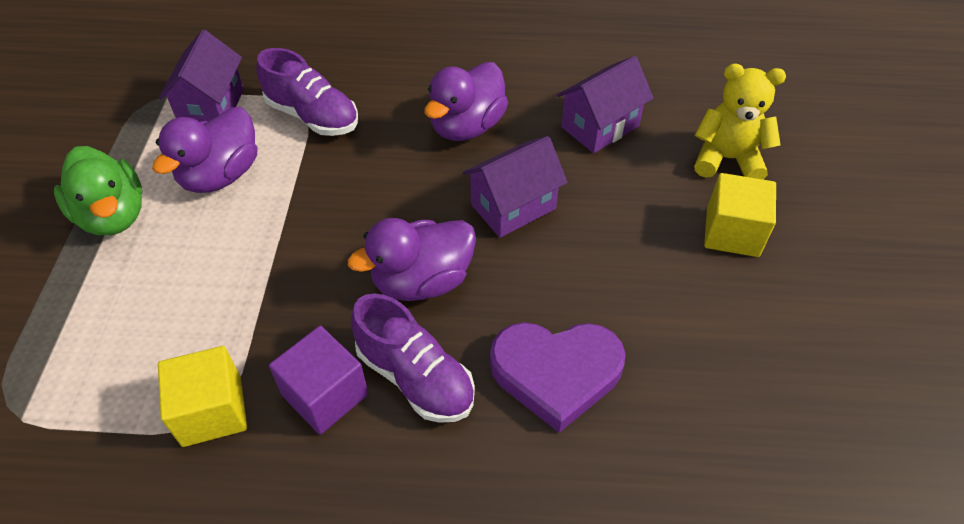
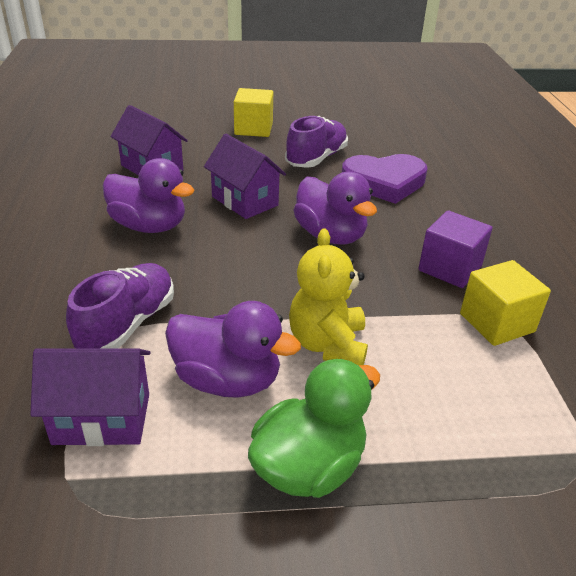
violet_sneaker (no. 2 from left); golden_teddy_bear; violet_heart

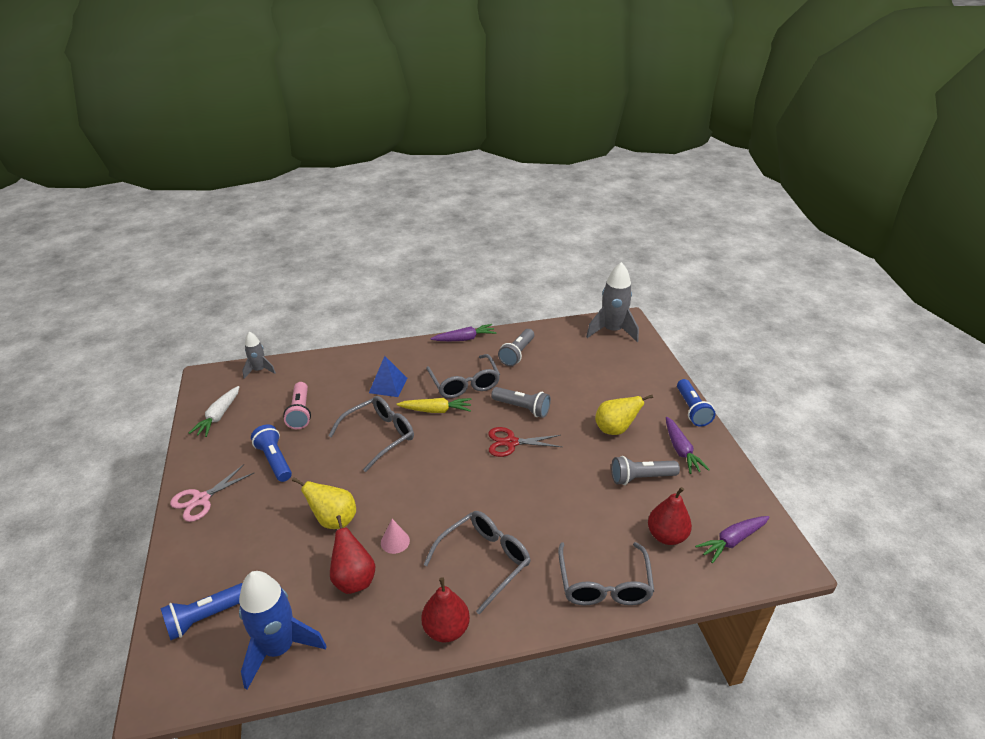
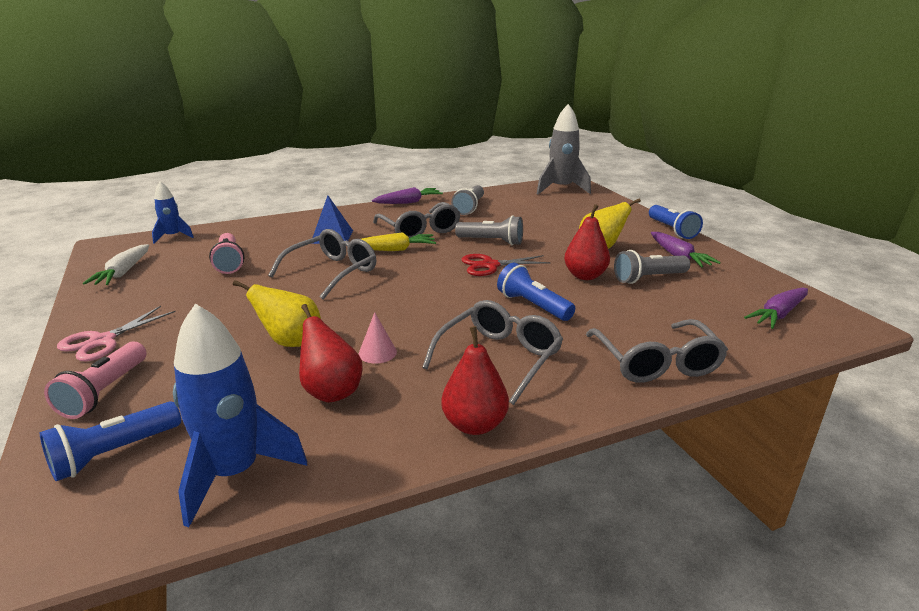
rose-pink_torch (no. 1 from left); royal_blue_torch (no. 2 from left); crimson_toy_pear (no. 3 from left); royal_blue_spaceship (no. 1 from left)

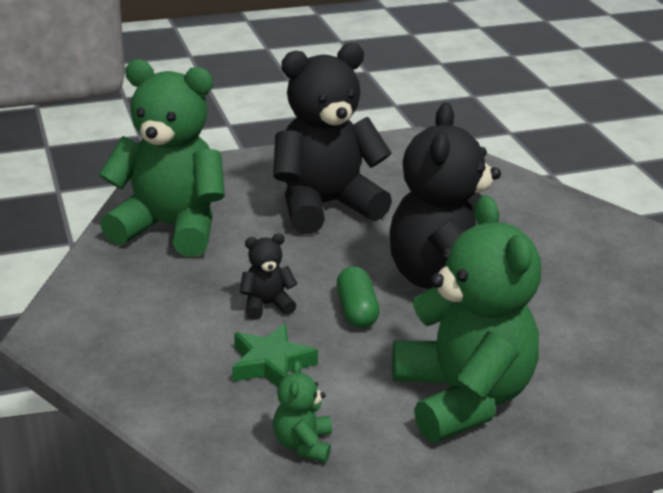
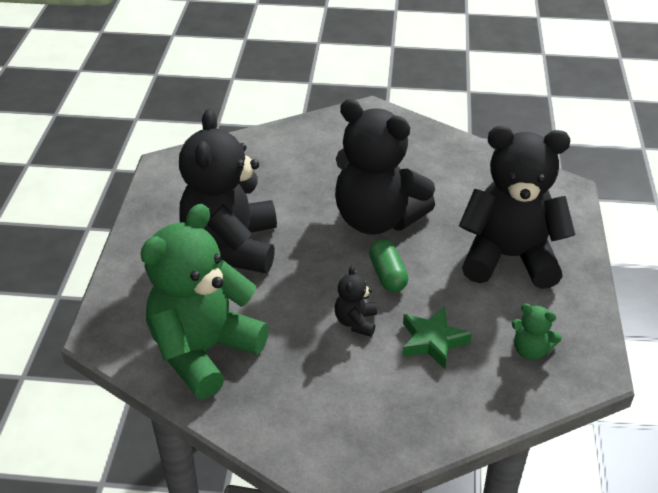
black_teddy_bear (no. 4 from left); green_capsule

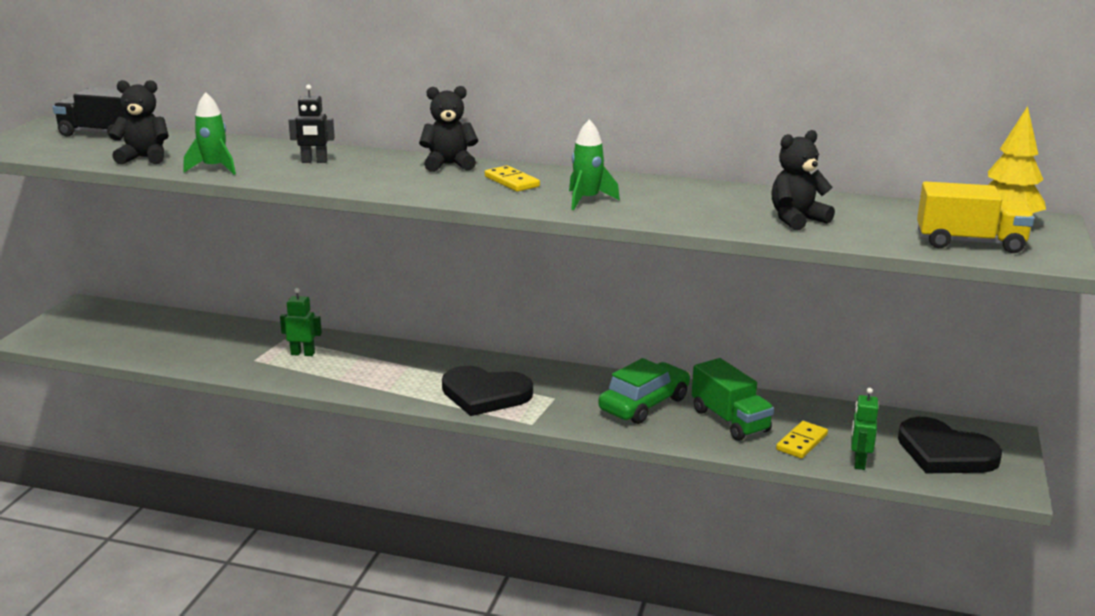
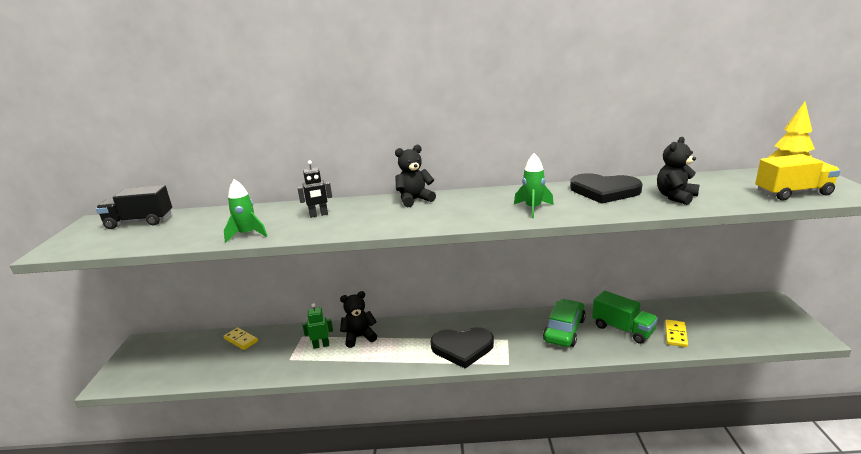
green_robot (no. 2 from left in the first image); black_teddy_bear (no. 1 from left); golden_domino_tile (no. 1 from left); black_heart (no. 2 from left)

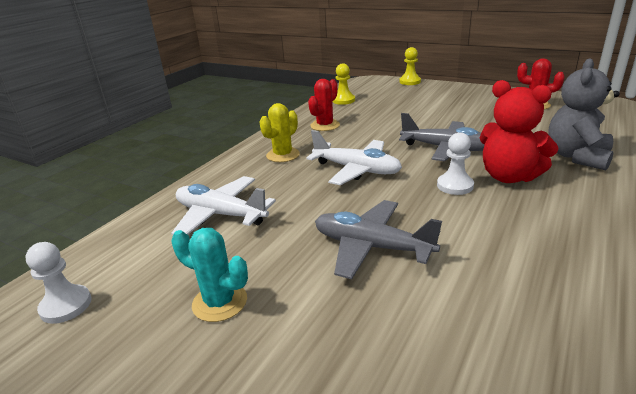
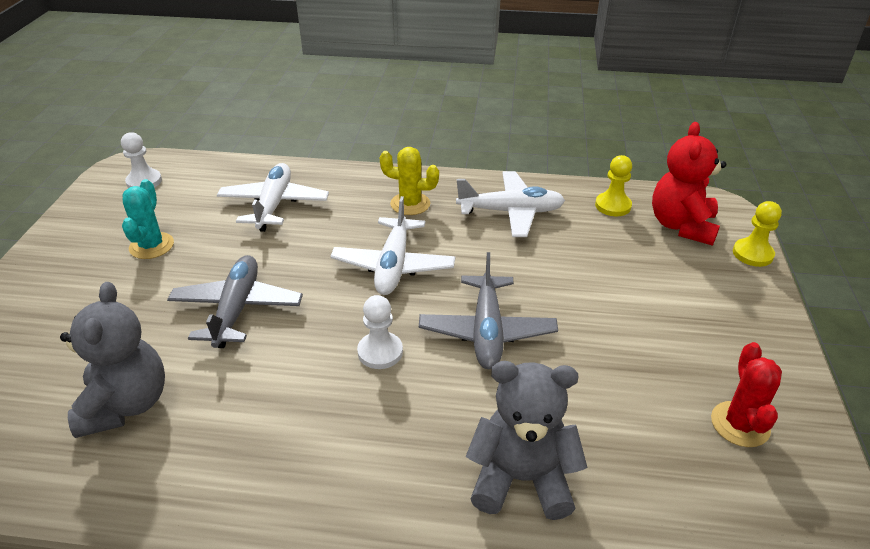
gray_teddy_bear (no. 1 from left); crimson_teddy_bear; pure_white_plane (no. 3 from left)

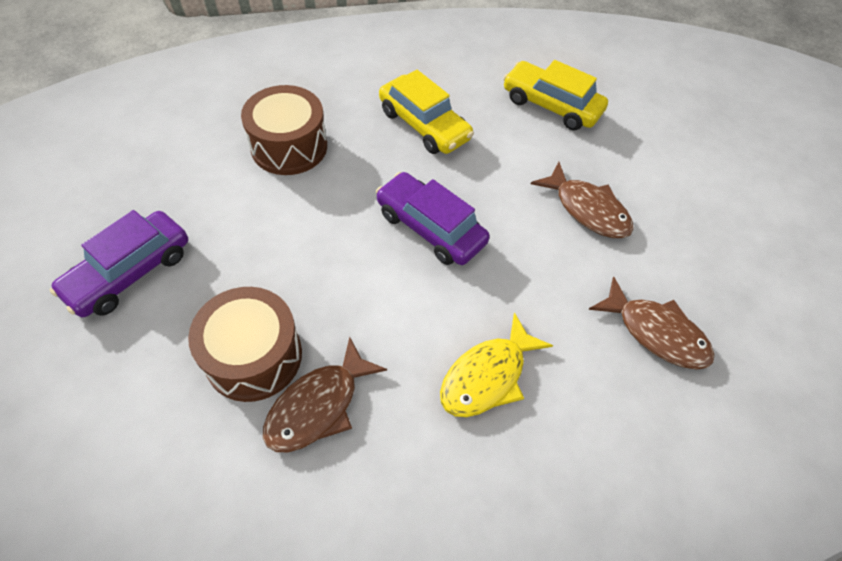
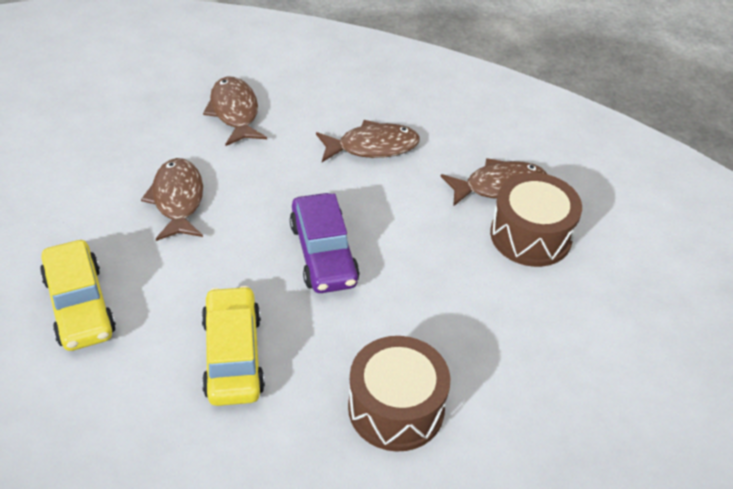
violet_toy_car (no. 1 from left in the first image); dark_brown_fish_figure (no. 3 from left)

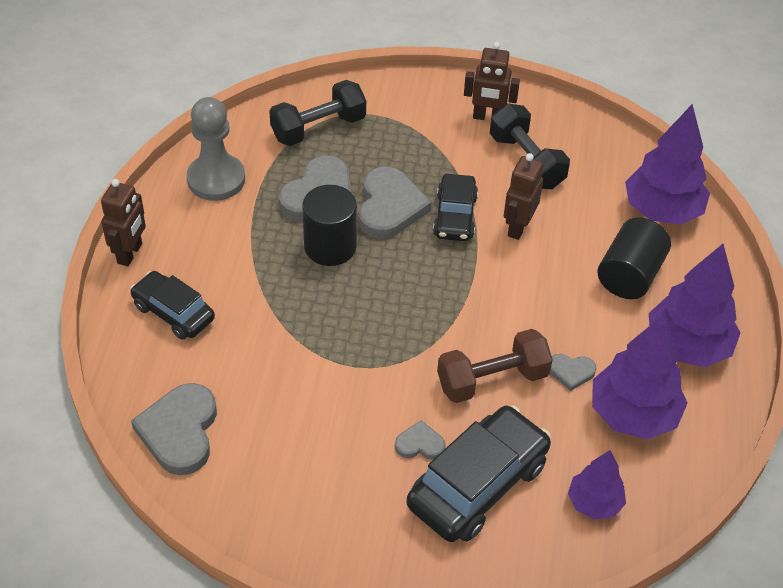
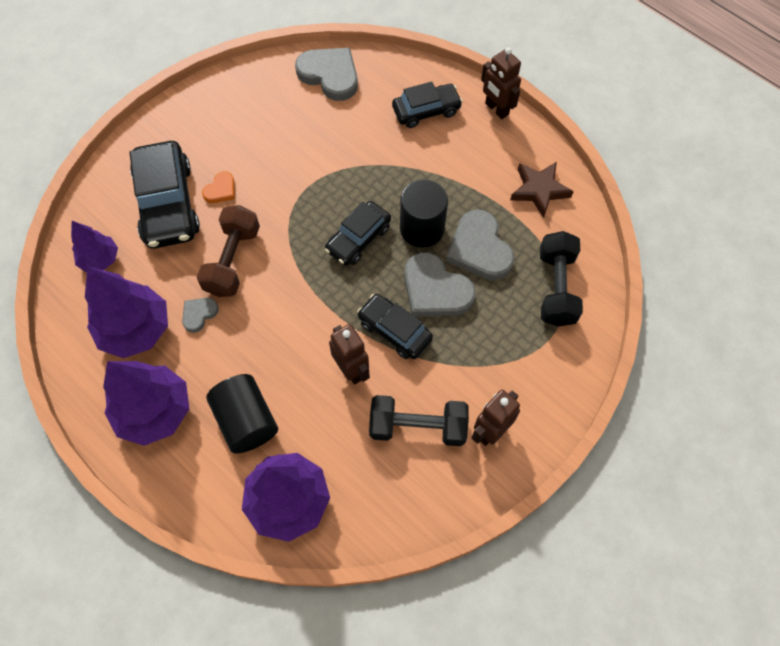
black_toy_car (no. 2 from left); dark_brown_star_shape; orange-coloured_heart

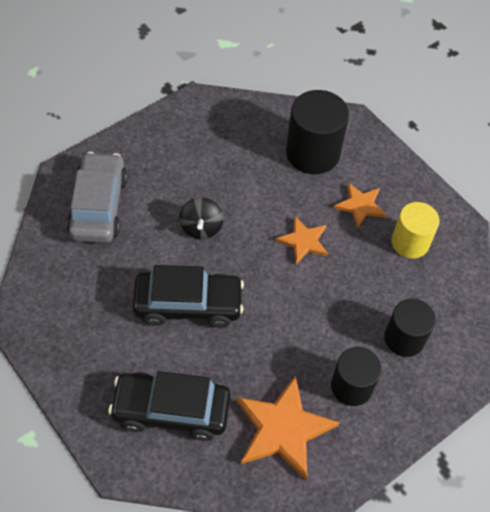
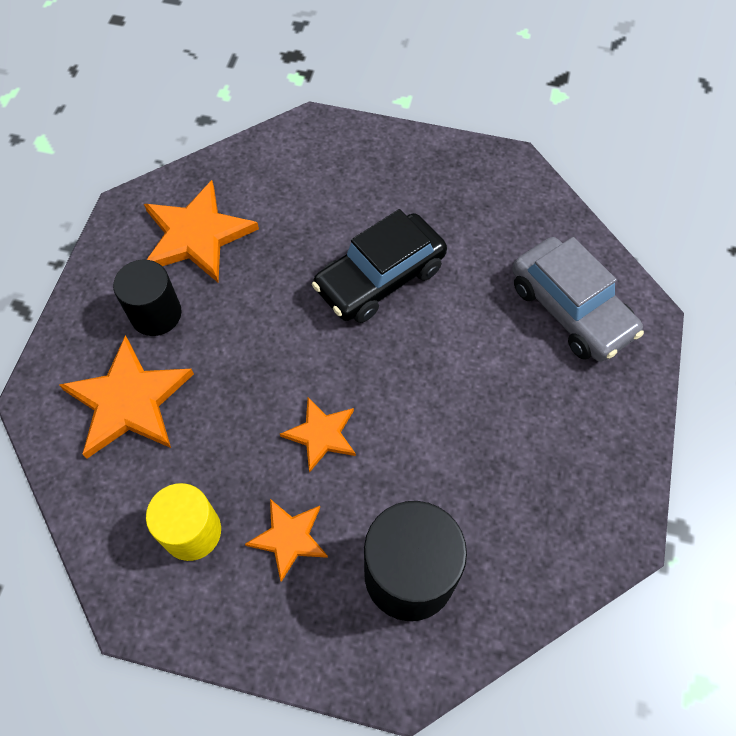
black_toy_car (no. 1 from left in the first image); black_whirligig; orange-coloured_star_shape (no. 1 from left)

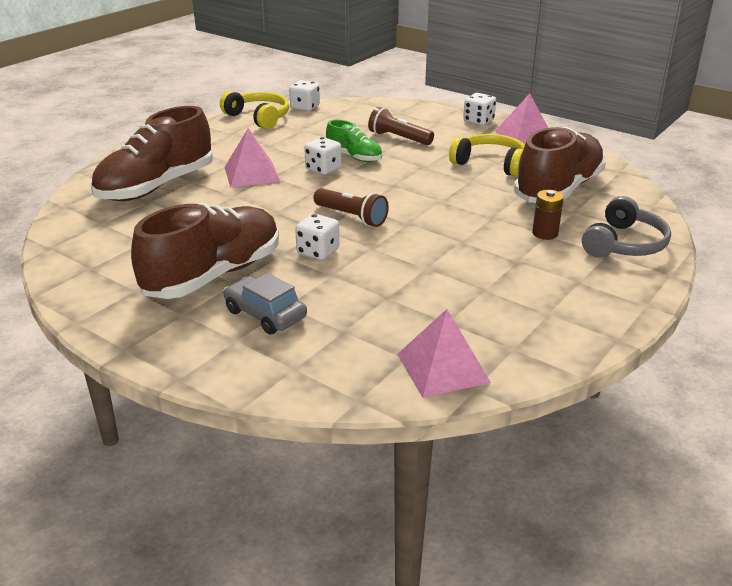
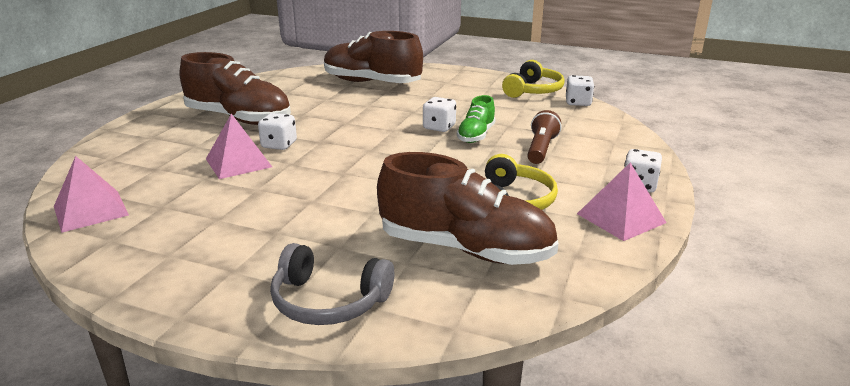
gray_toy_car; dark_brown_torch (no. 1 from left in the first image); dark_brown_AA_battery; rose-pink_pyramid (no. 2 from left)

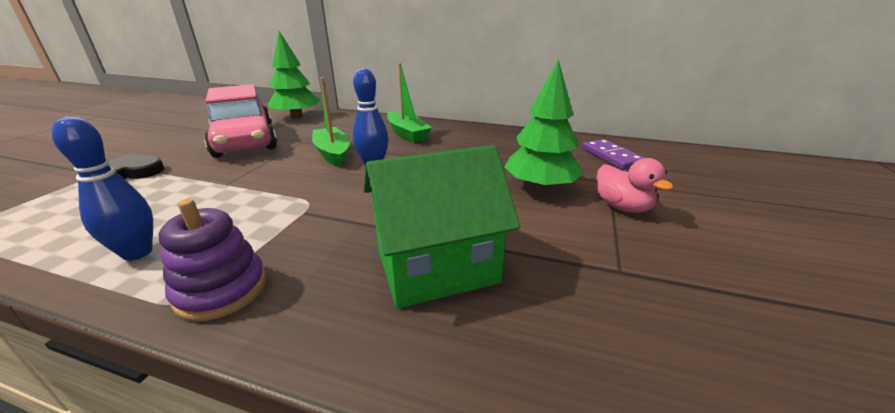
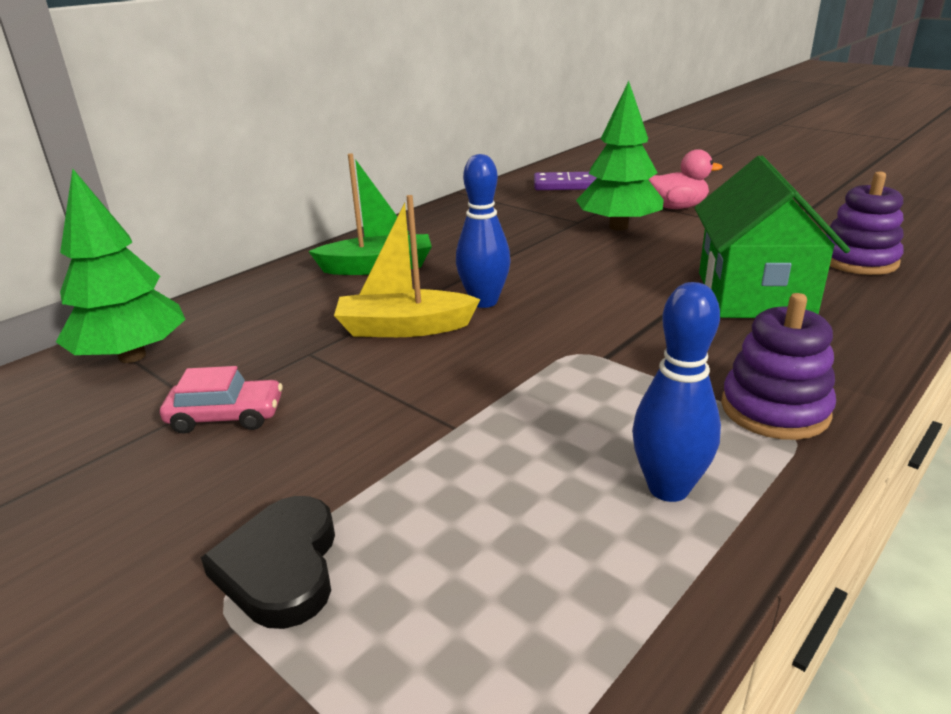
violet_stacking_toy (no. 2 from left); golden_toy_boat; rose-pink_toy_car

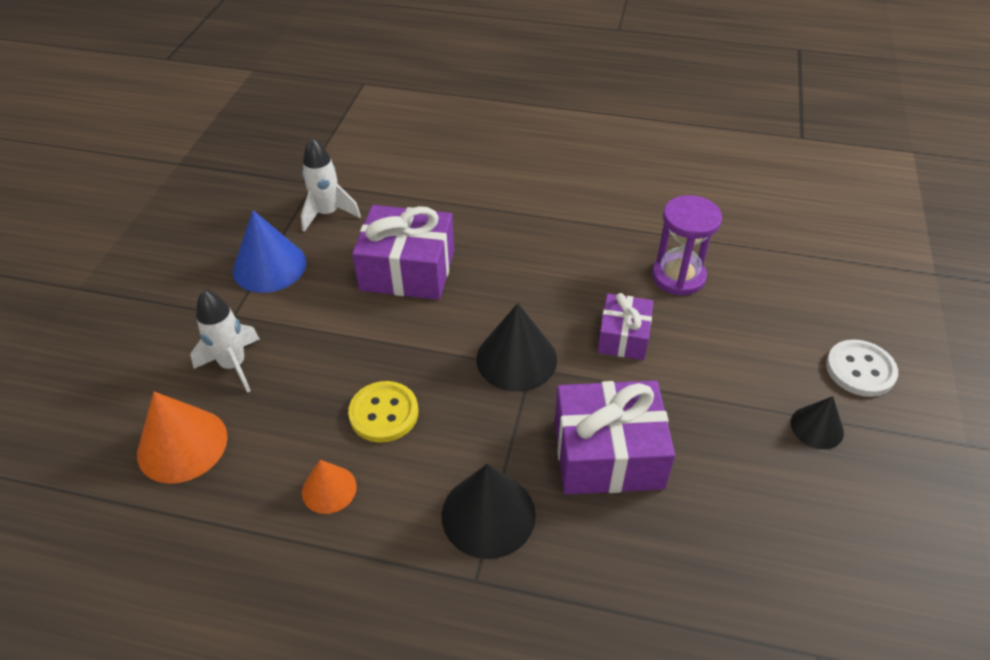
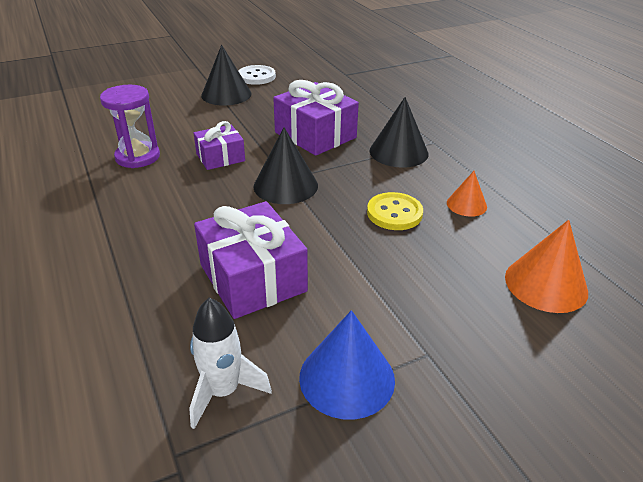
pure_white_spaceship (no. 1 from left in the first image); pure_white_shirt_button; black_solid_cone (no. 1 from left)

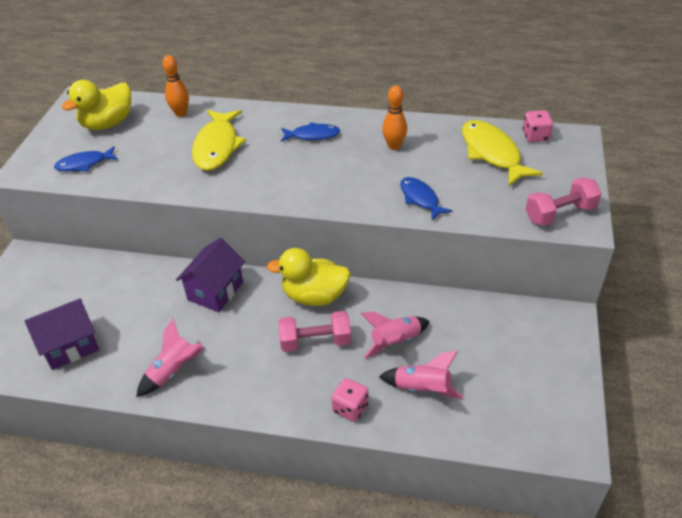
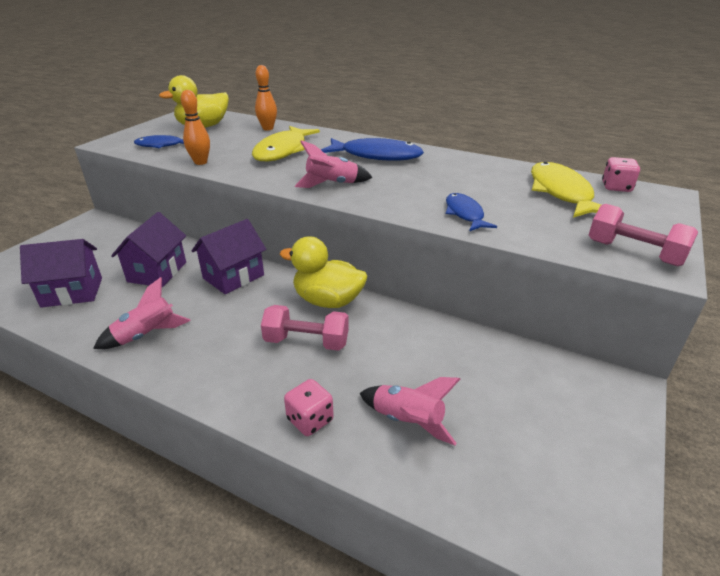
violet_cottage (no. 2 from left); rose-pink_spaceship (no. 2 from left); orange-coloured_tenpin (no. 1 from left); rose-pink_dumbbell (no. 2 from left); royal_blue_fish_figure (no. 2 from left)

